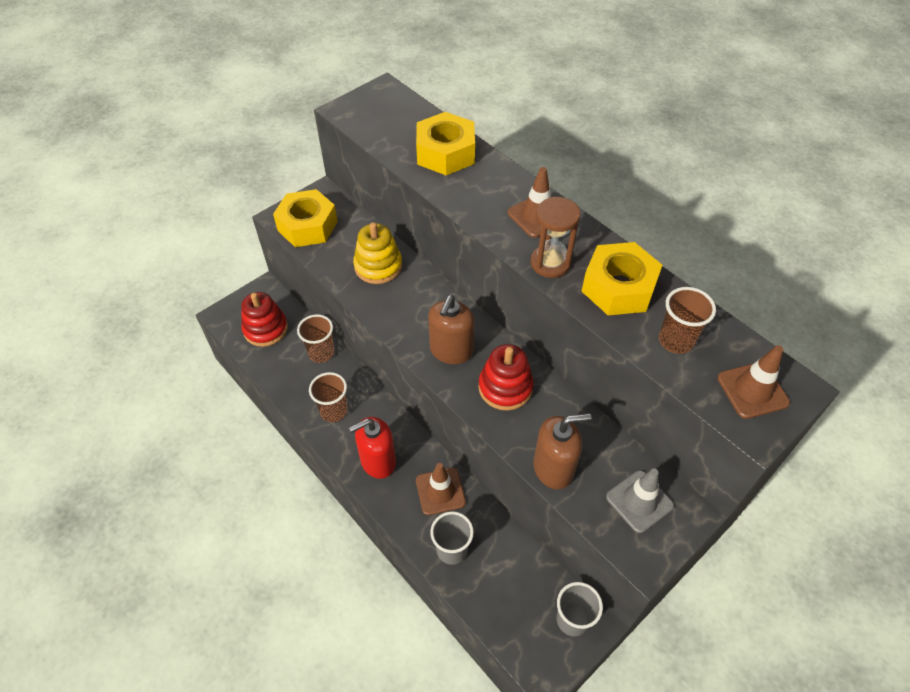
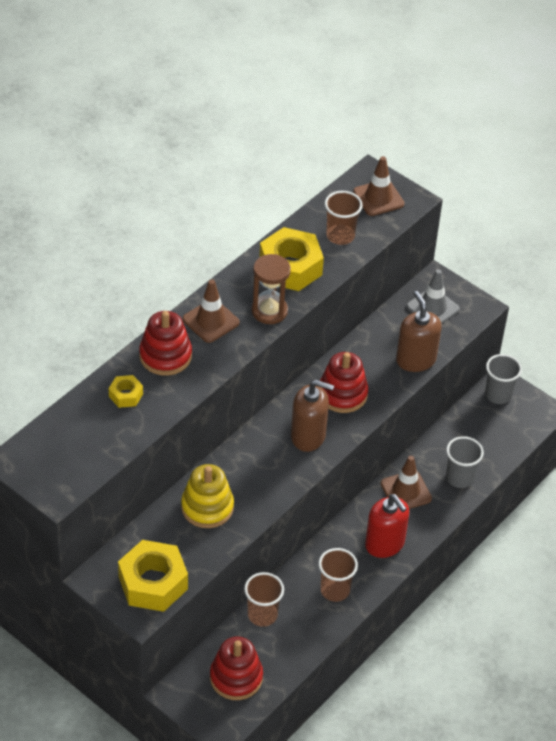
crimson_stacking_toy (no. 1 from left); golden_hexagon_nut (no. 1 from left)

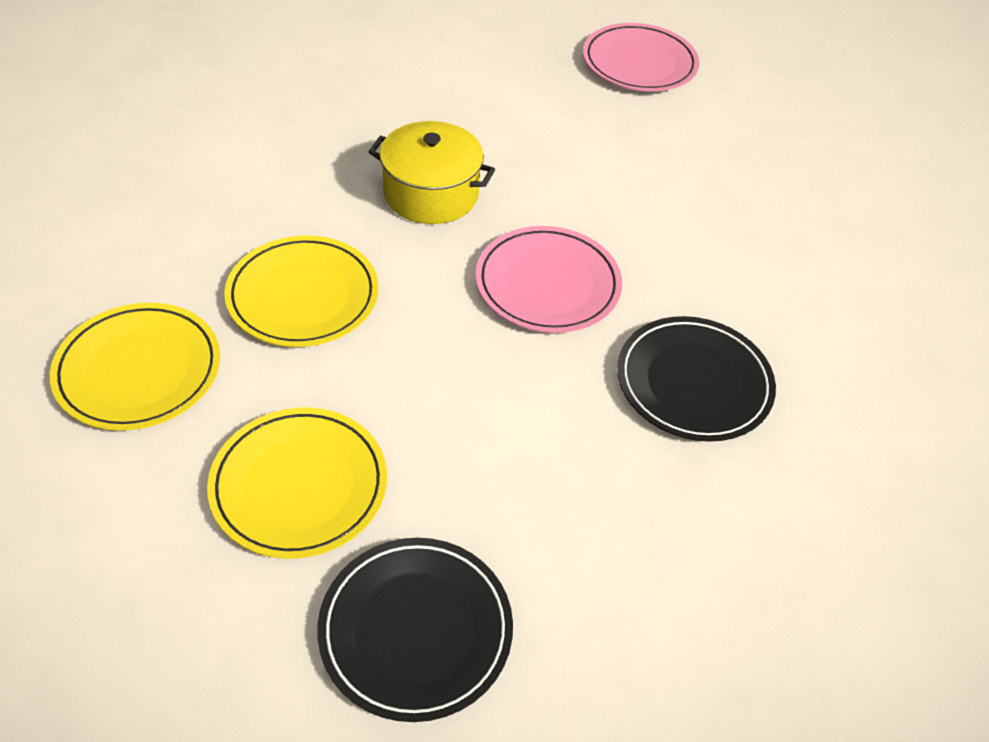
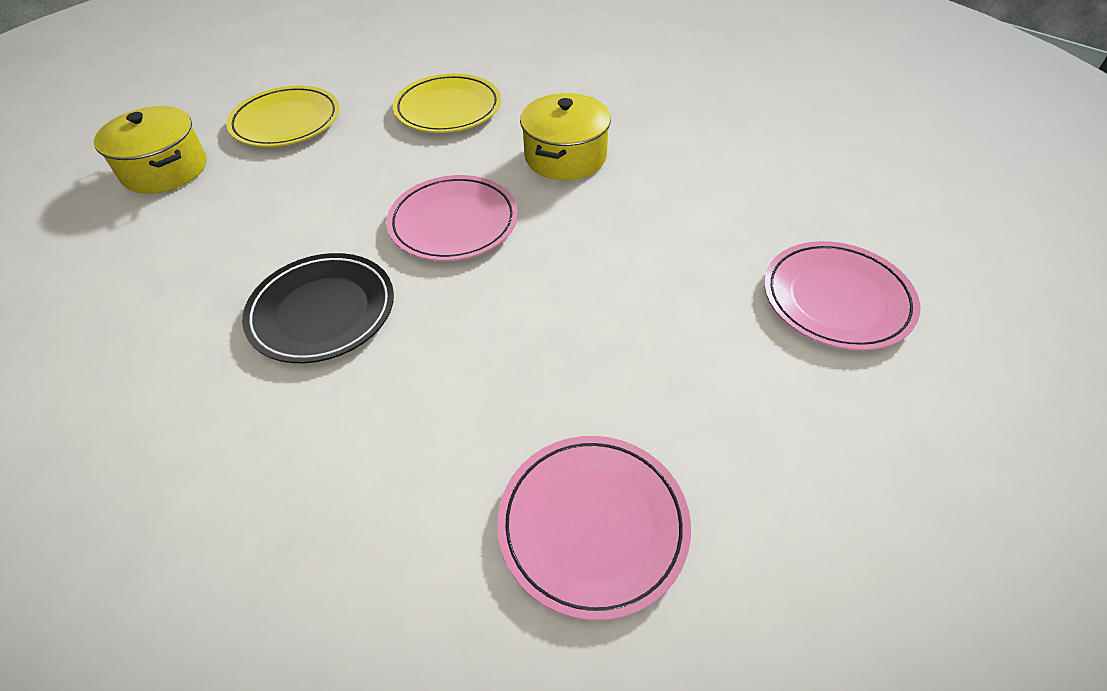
golden_plate (no. 1 from left in the first image); rose-pink_plate (no. 2 from left); golden_pot (no. 1 from left)

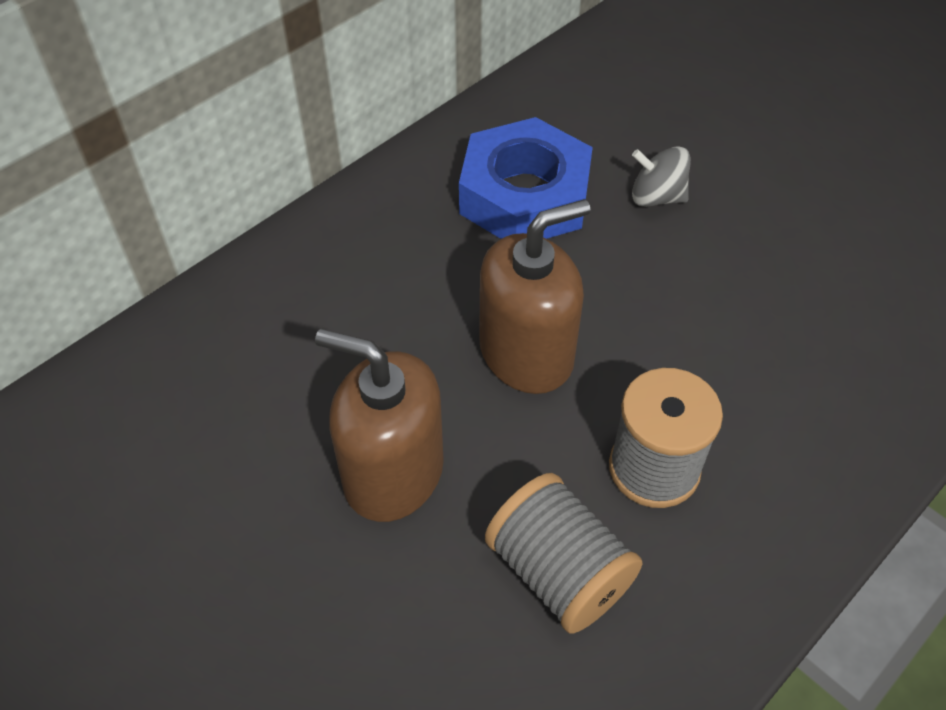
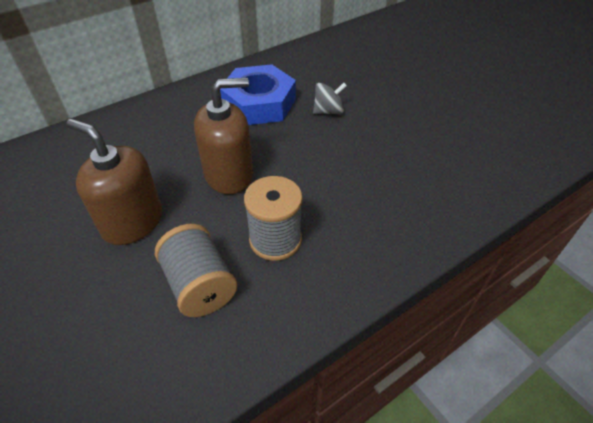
gray_whirligig

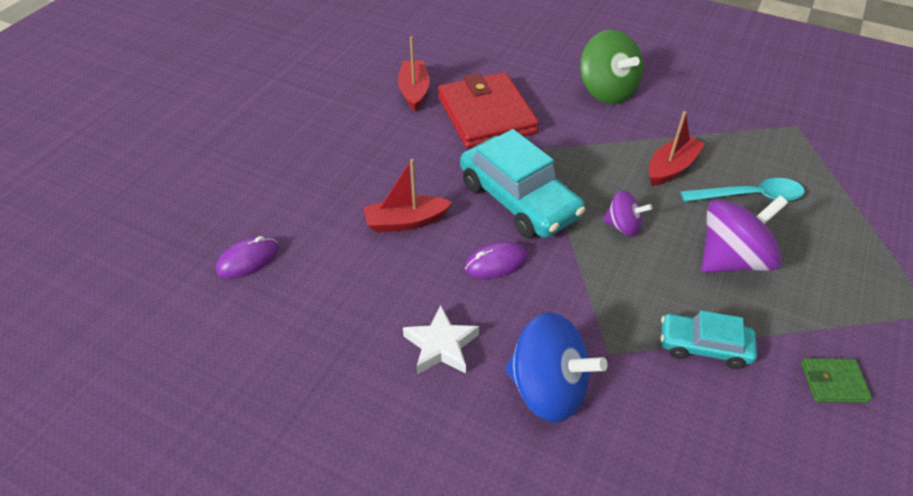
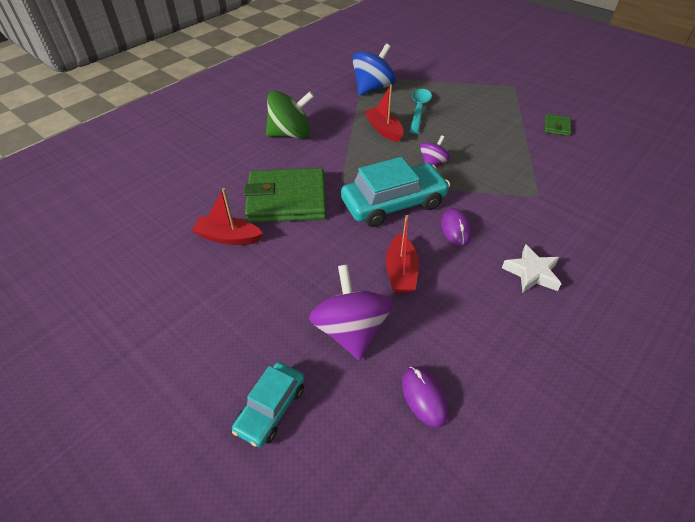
royal_blue_whirligig; turquoise_toy_car (no. 1 from left); violet_whirligig (no. 1 from left); green_card_wallet (no. 1 from left)

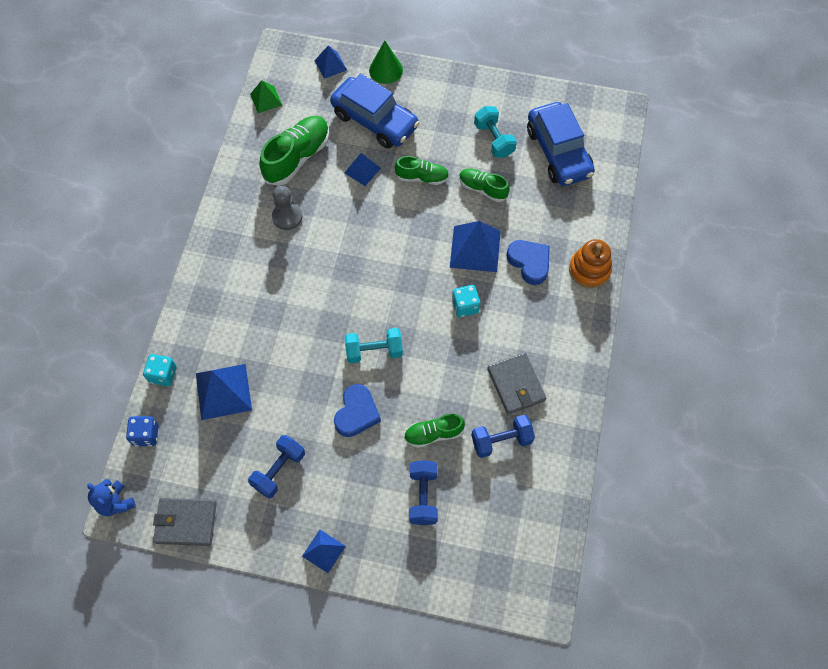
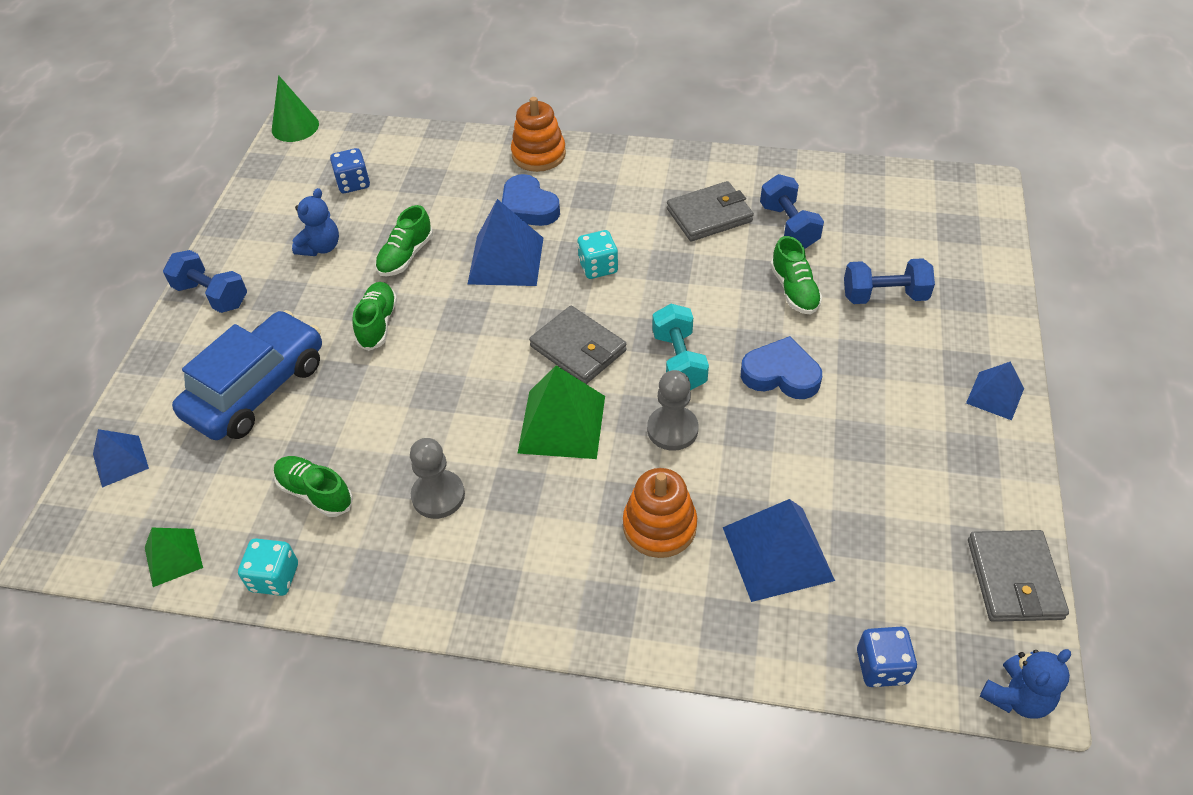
royal_blue_pyramid (no. 4 from left in the first image); green_pyramid (no. 2 from left); gray_card_wallet (no. 1 from left); orange-coloured_stacking_toy (no. 2 from left); gray_chess_pawn (no. 2 from left); turquoise_dice (no. 1 from left); royal_blue_dumbbell (no. 1 from left); green_solid_cone; royal_blue_teddy_bear (no. 1 from left); royal_blue_dice (no. 1 from left); royal_blue_heart (no. 1 from left); green_sneaker (no. 1 from left)

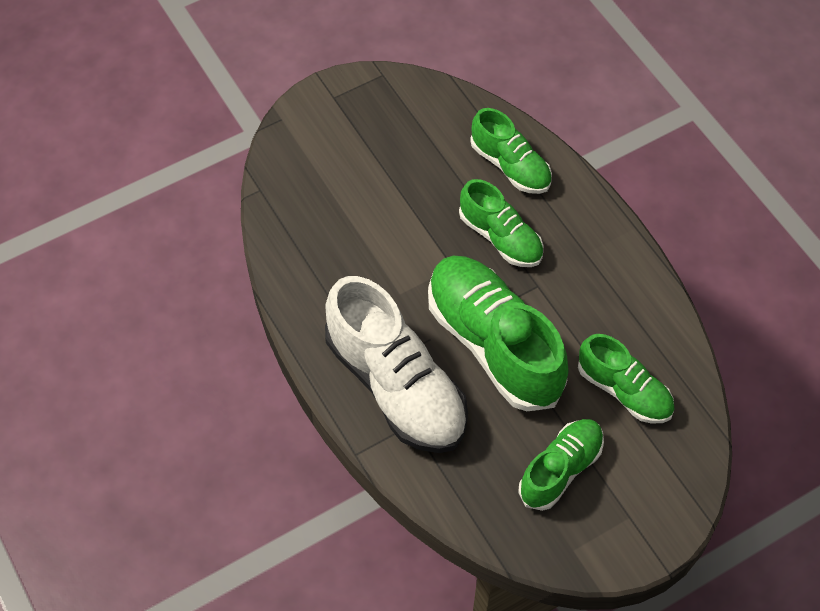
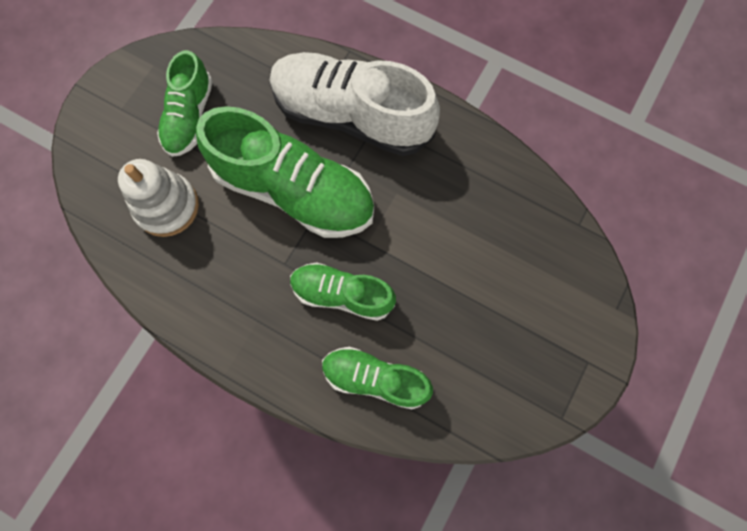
pure_white_stacking_toy

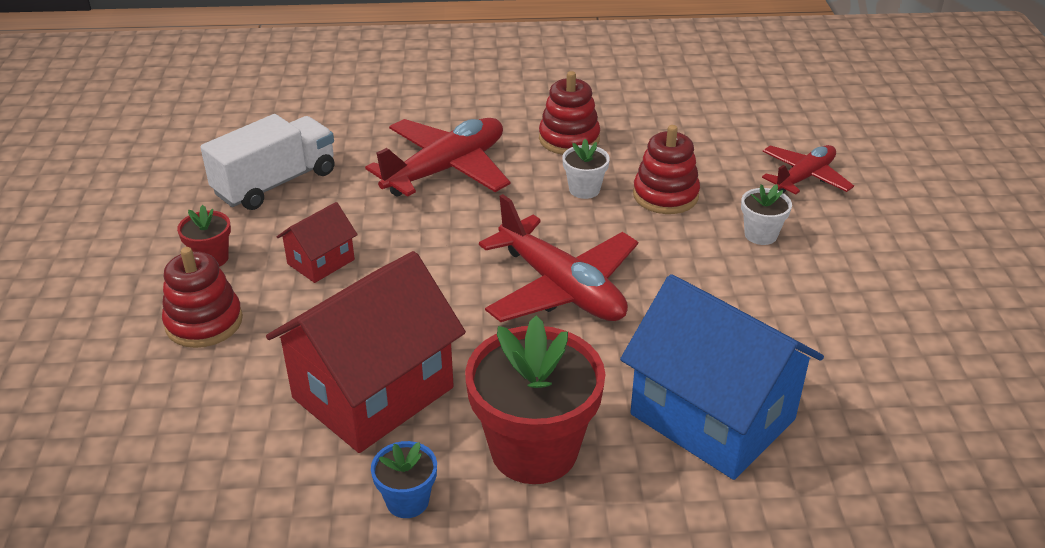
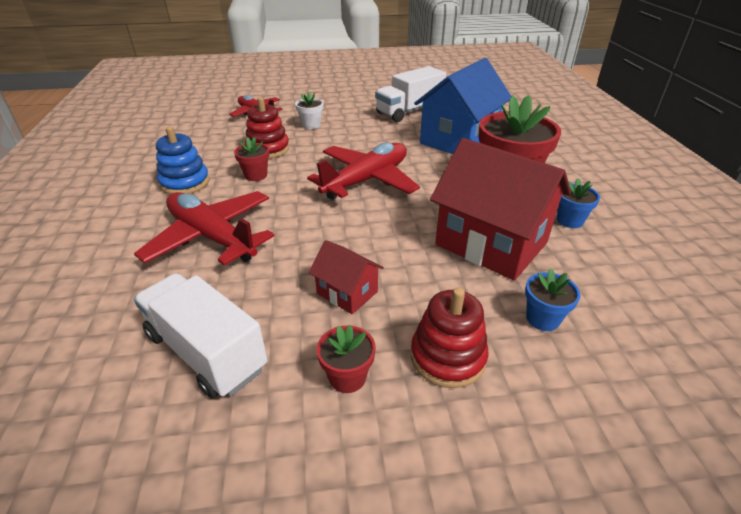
pure_white_lorry (no. 2 from left); royal_blue_plant_pot (no. 1 from left); royal_blue_stacking_toy; crimson_plant_pot (no. 1 from left)

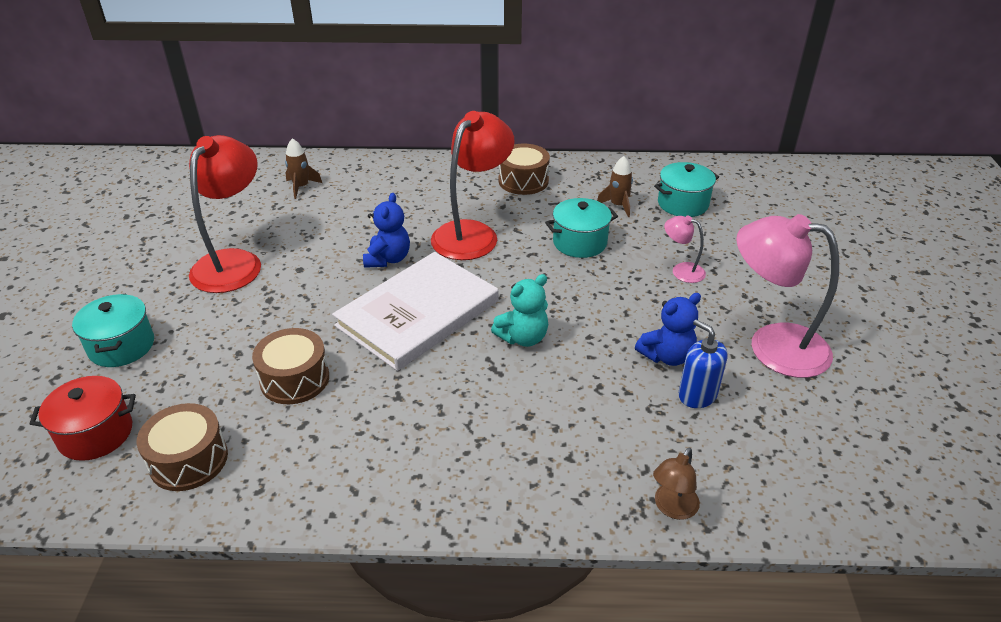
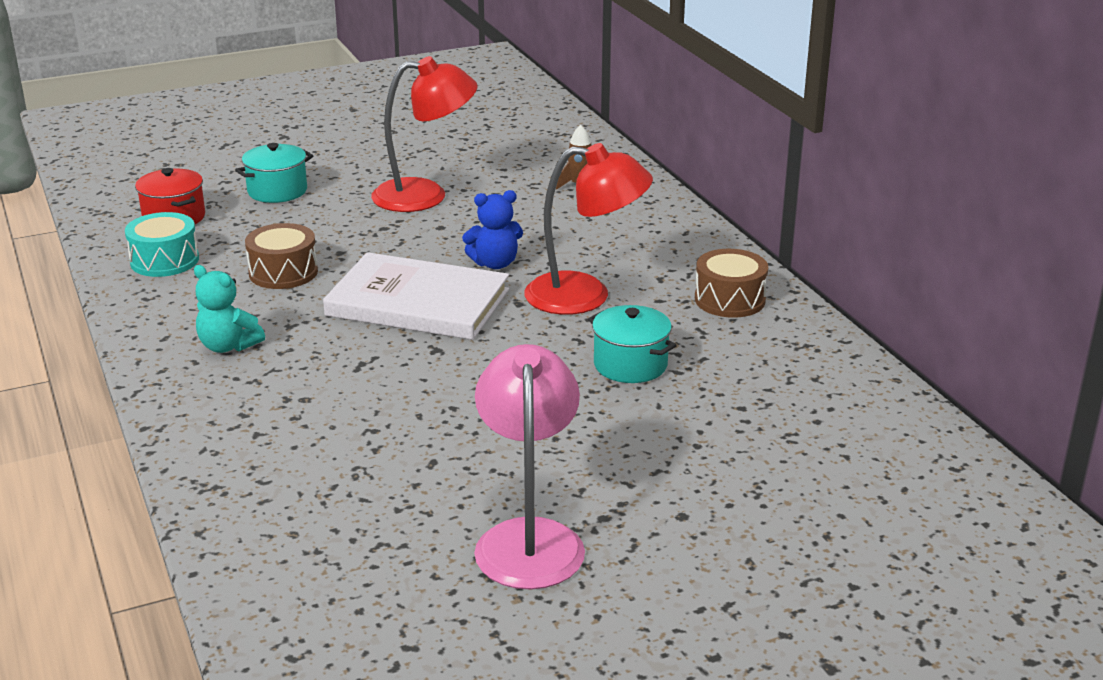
dark_brown_spaceship (no. 2 from left in the first image); royal_blue_teddy_bear (no. 2 from left in the first image); dark_brown_lamp; turquoise_pot (no. 3 from left in the first image); rose-pink_lamp (no. 1 from left in the first image); royal_blue_soap_pump; turquoise_teddy_bear; turquoise_toy_drum

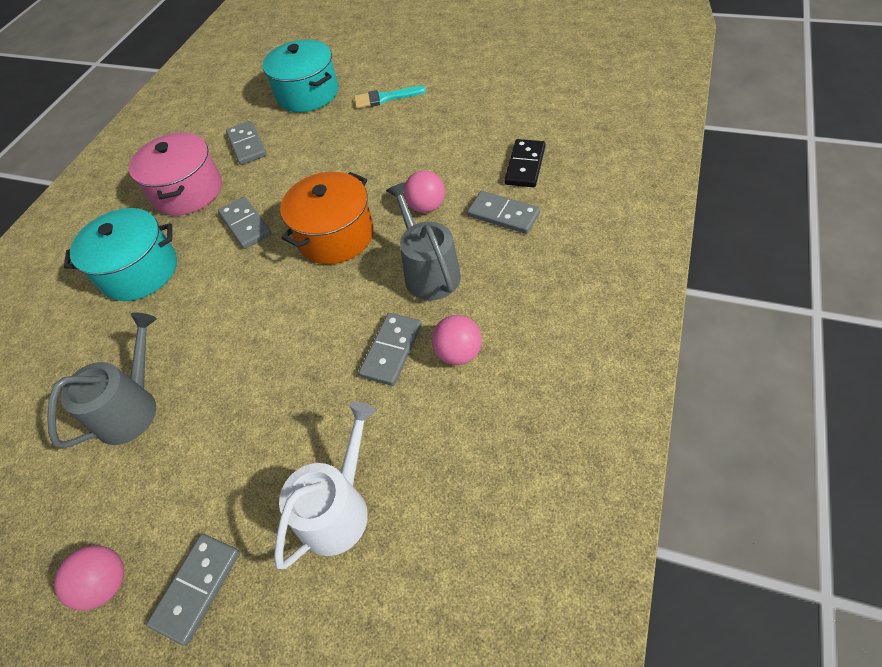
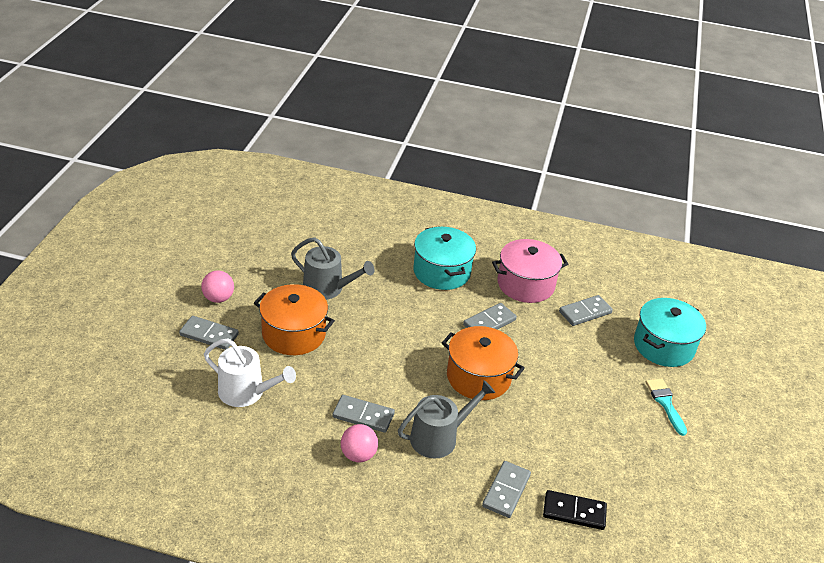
rose-pink_sphere (no. 2 from left in the first image); orange-coloured_pot (no. 1 from left)

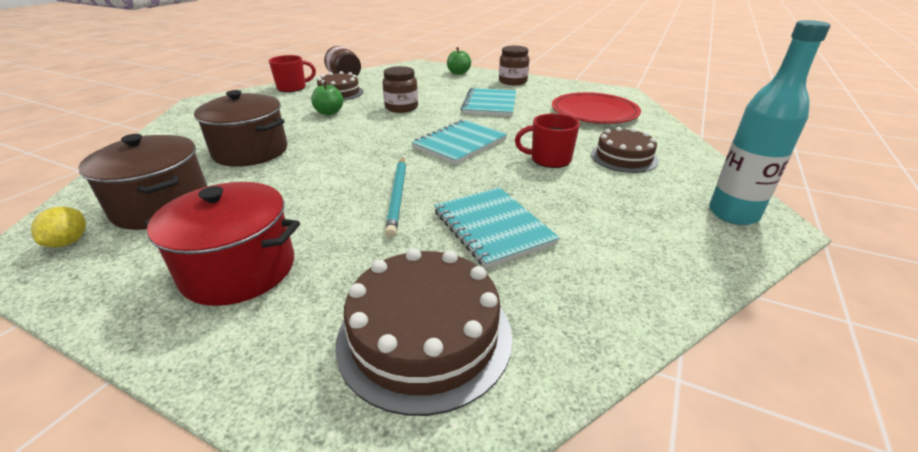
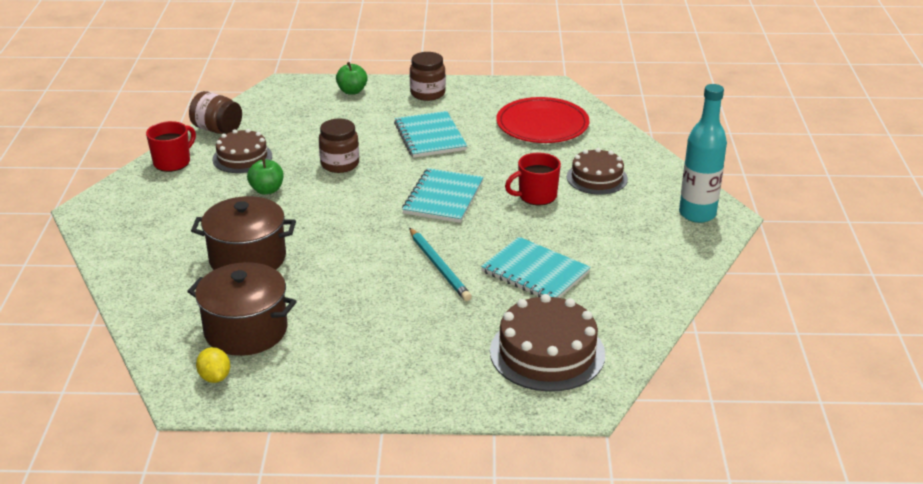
crimson_pot

